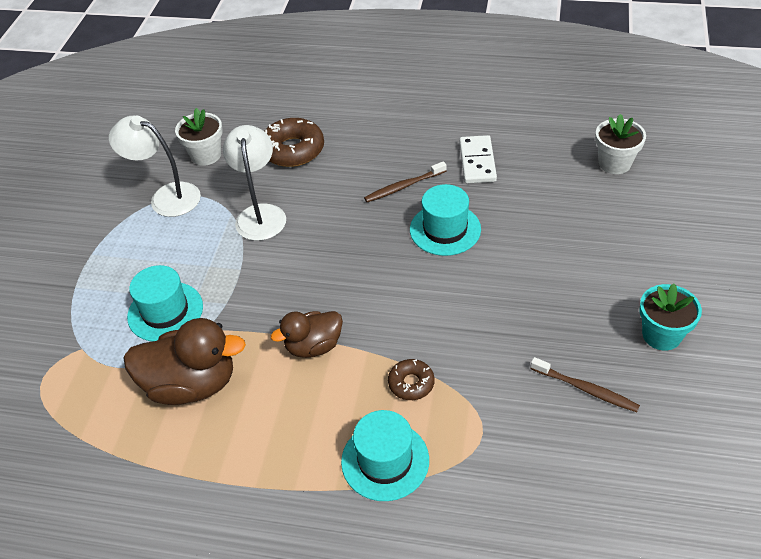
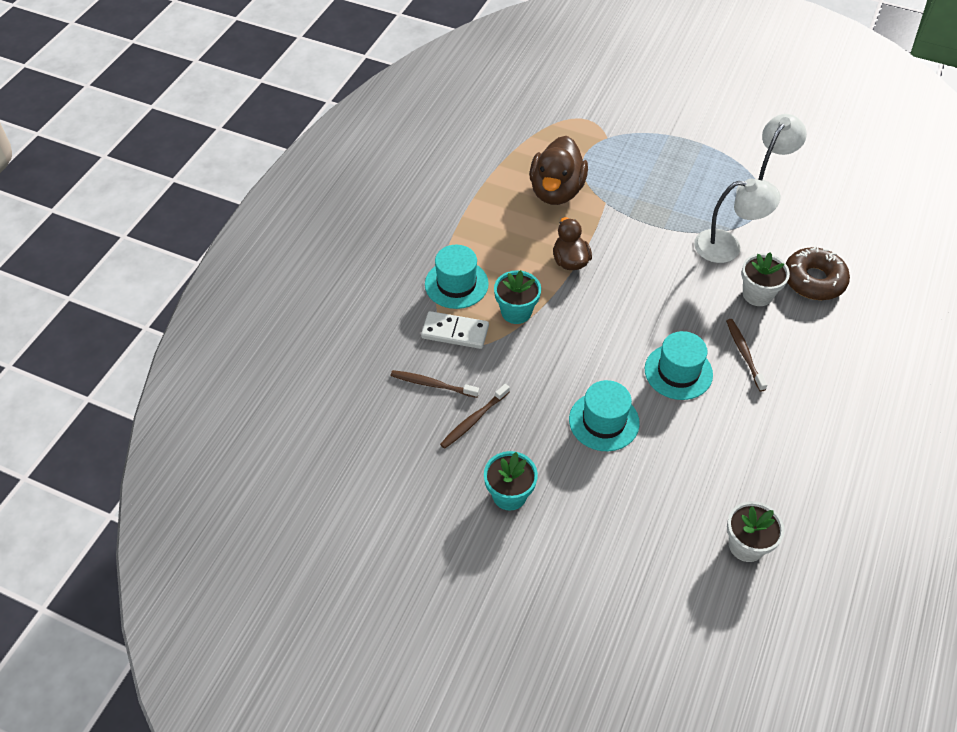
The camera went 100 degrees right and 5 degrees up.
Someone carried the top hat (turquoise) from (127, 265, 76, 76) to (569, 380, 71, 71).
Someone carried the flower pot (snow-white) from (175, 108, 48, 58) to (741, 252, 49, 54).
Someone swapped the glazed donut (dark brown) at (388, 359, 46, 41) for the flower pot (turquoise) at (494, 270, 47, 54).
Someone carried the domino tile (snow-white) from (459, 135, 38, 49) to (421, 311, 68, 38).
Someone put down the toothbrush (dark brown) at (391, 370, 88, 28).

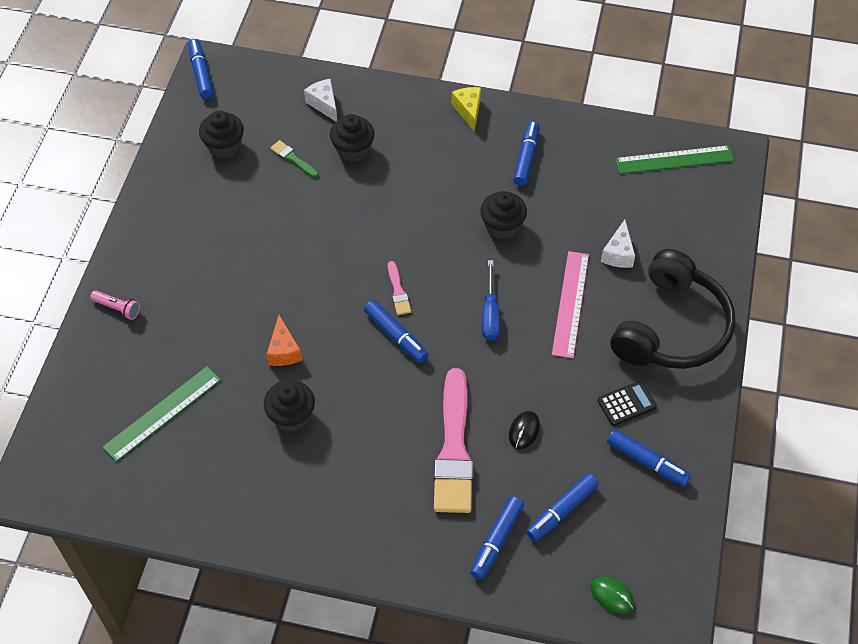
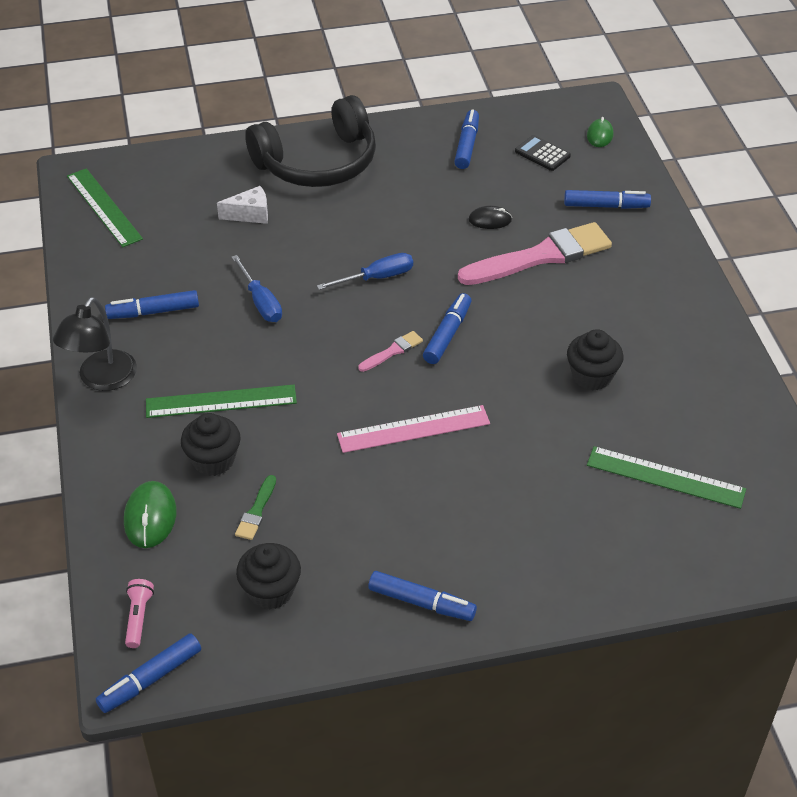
The camera went 115 degrees left and 10 degrees down.
Someone carried the pocket torch (rosy) from (90, 291, 50, 29) to (125, 579, 29, 69).
Someone took away the cheese wedge (orange-coloured) at (266, 315, 36, 51).
Someone swapped the cheese wedge (snow-white) at (304, 79, 33, 43) for the PC mouse (emerald) at (124, 481, 53, 67).
Someone swapped the cheese wedge (yellow) at (451, 87, 30, 45) for the lamp (black) at (53, 297, 84, 94).
Someone swapped the fairy cake (black) at (480, 191, 47, 48) for the screwdriver (royal blue) at (231, 255, 51, 67).
Someone carried the marker (royal blue) from (526, 473, 73, 68) to (368, 571, 109, 50).
Someone carried the straightedge (rosy) from (552, 251, 37, 107) to (337, 405, 153, 48).
Someone carried the adding machine (black) from (598, 381, 59, 45) to (515, 135, 56, 36).
Someone rotated the over-ear headphones (black) at (610, 249, 125, 120) by 150 degrees clockwise.
Someone put down the straightedge (emerald) at (146, 385, 151, 33).

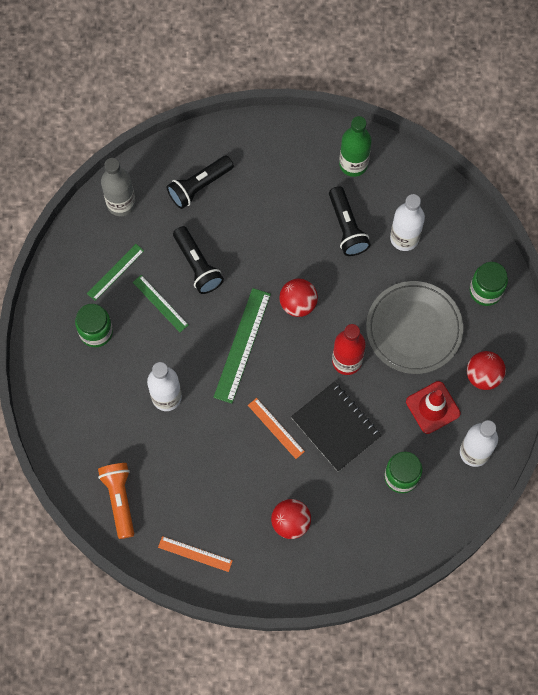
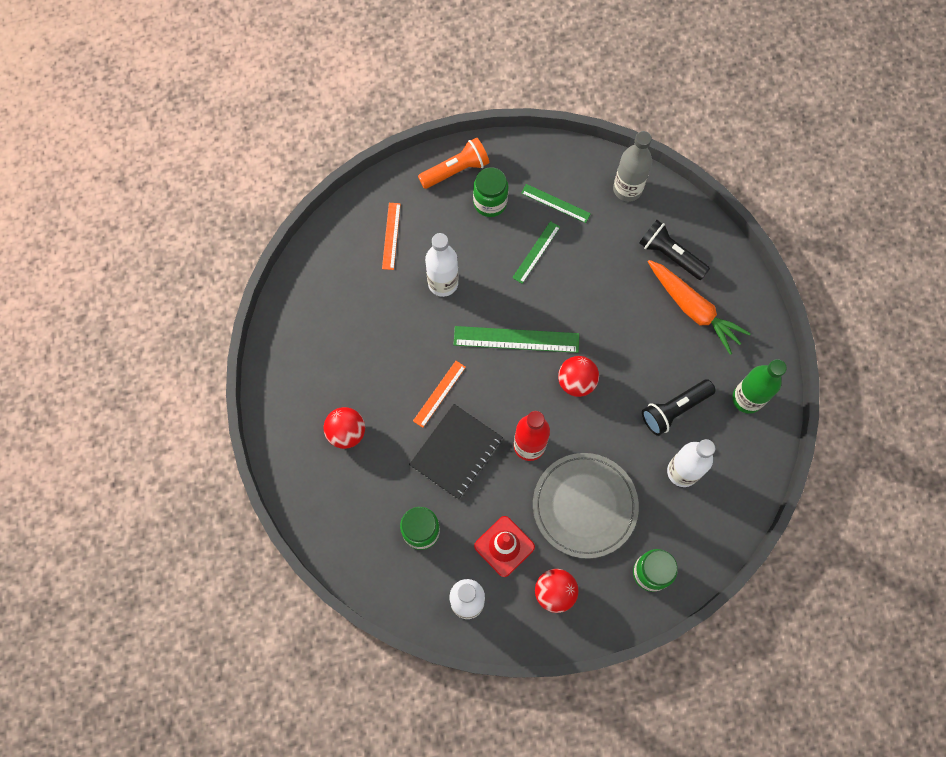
The camera went 75 degrees right and 0 degrees up.
Someone carried the pocket torch (orange-coloured) from (98, 463, 36, 76) to (418, 137, 71, 52).
Someone carried the straightedge (orange-coloured) from (158, 536, 75, 36) to (382, 203, 19, 67).
Someone took away the pocket torch (black) at (173, 226, 51, 68).
Someone put down the root vegetable (orange-coloured) at (648, 260, 103, 95).

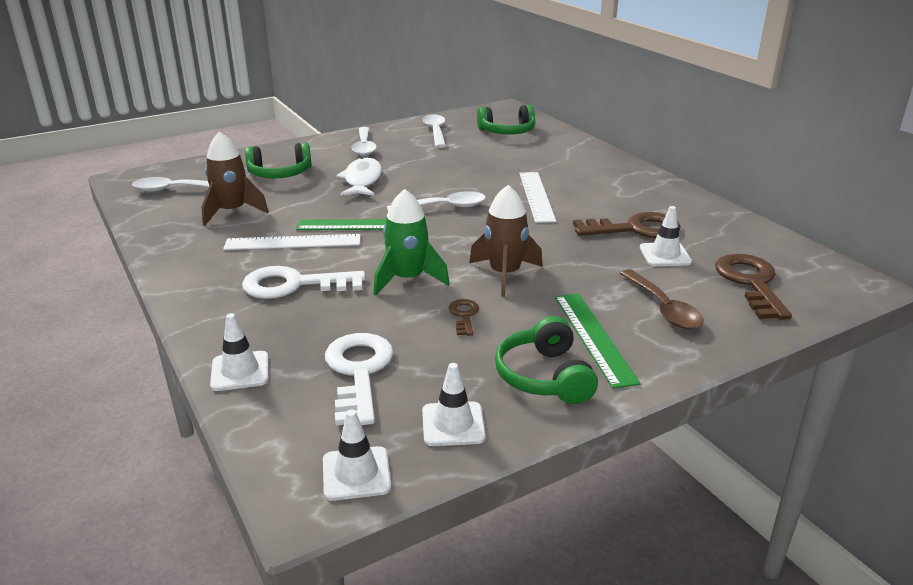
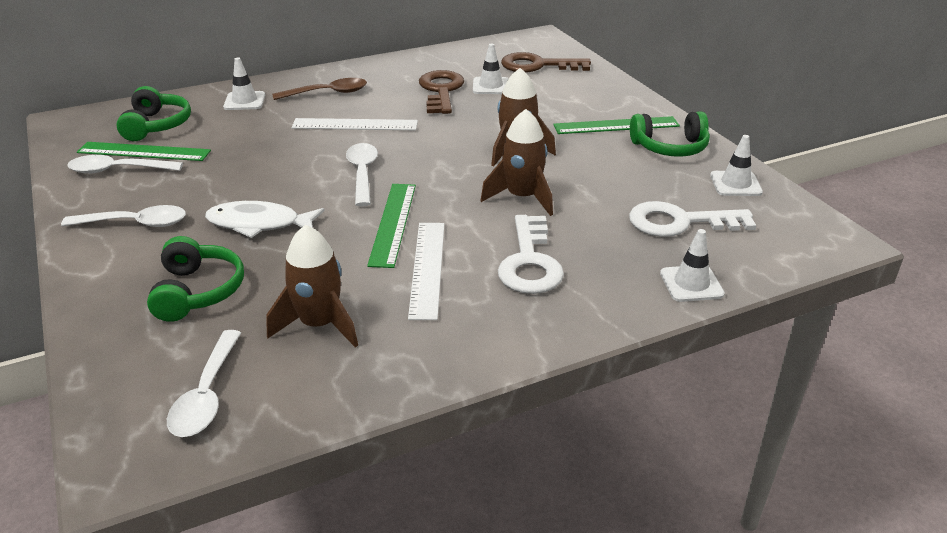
The camera went 85 degrees left and 5 degrees up.
Someone carried the traffic cone (snow-white) from (323, 409, 68, 92) to (223, 57, 42, 53).
Someone repainted the spaceship (emerald) at (374, 189, 76, 106), which became the spaceship (dark brown) at (480, 109, 73, 107).
Someone took away the latchkey (dark brown) at (449, 299, 30, 36).
Someone carried the teaspoon (dark brown) from (620, 269, 83, 60) to (272, 78, 95, 22).
Someone put down the straightedge (emerald) at (77, 142, 134, 19).

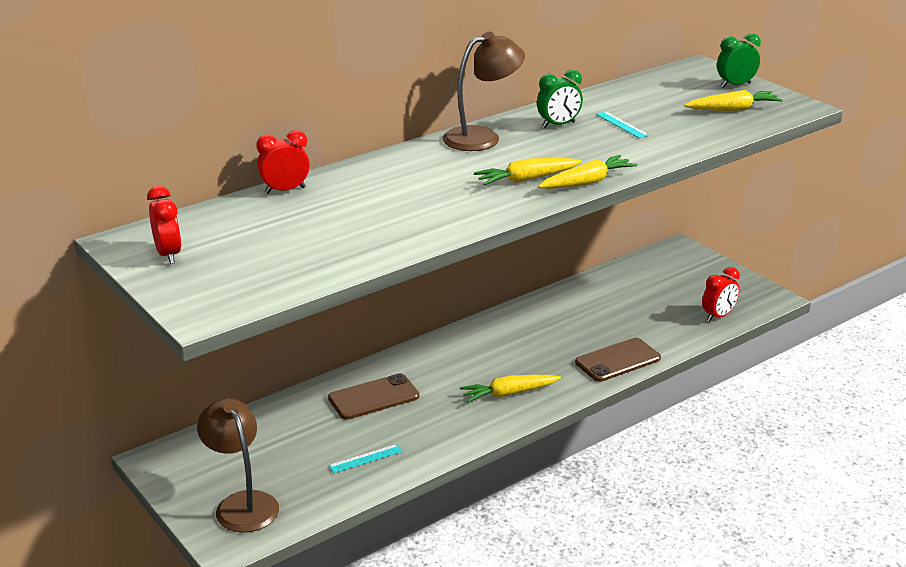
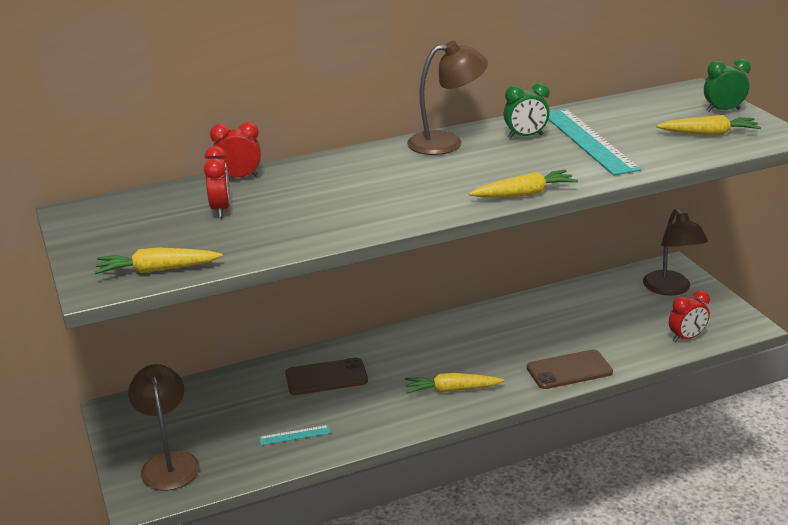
The camera went 15 degrees right and 0 degrees up.
Someone carried the bedside clock (red) from (147, 186, 35, 78) to (204, 146, 26, 72).
Someone carried the root vegetable (yellow) from (474, 158, 108, 27) to (94, 247, 129, 27).
Someone scaled the straightedge (turquoise) at (596, 111, 53, 27) by 2.33.
Someone put down the lamp (dark brown) at (643, 209, 65, 87).

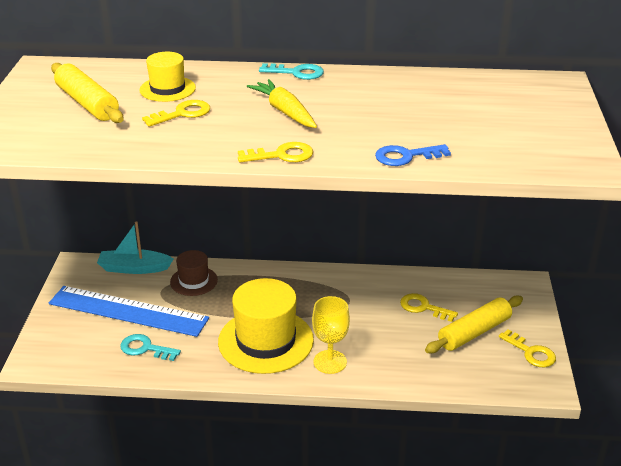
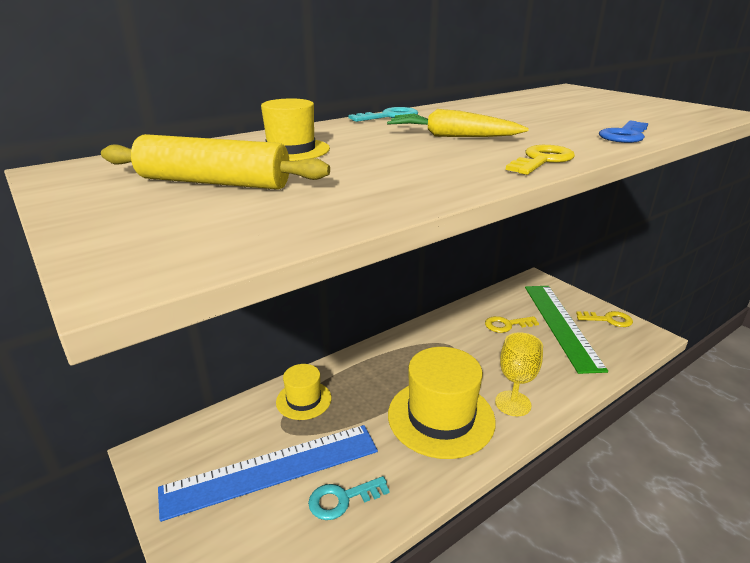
The camera went 40 degrees left and 5 degrees down.
Someone took away the boat (turquoise) at (97, 221, 76, 53).
Someone took away the latchkey (yellow) at (142, 100, 68, 27).
Someone repainted the top hat (dark brown) at (170, 250, 48, 46), which became the top hat (yellow) at (276, 364, 55, 56).
Someone swapped the pastry roller (yellow) at (425, 296, 98, 57) for the straightedge (emerald) at (525, 286, 83, 88).

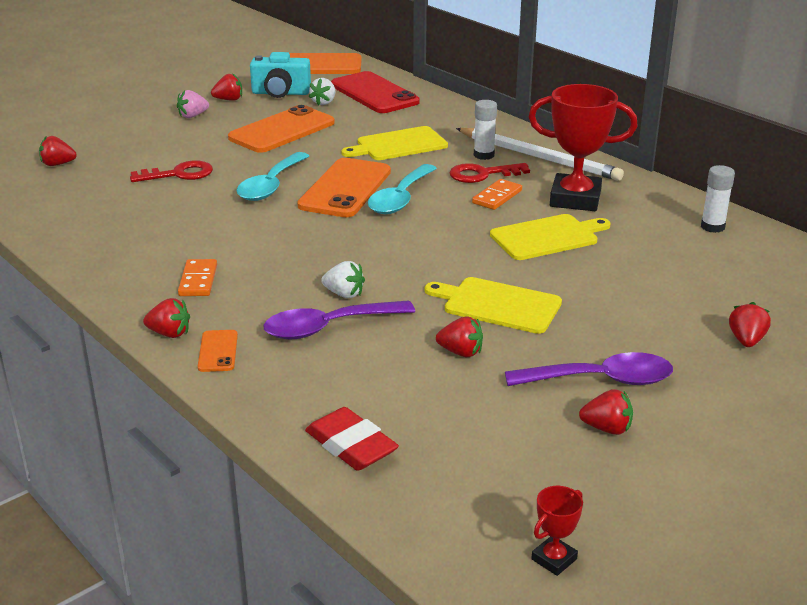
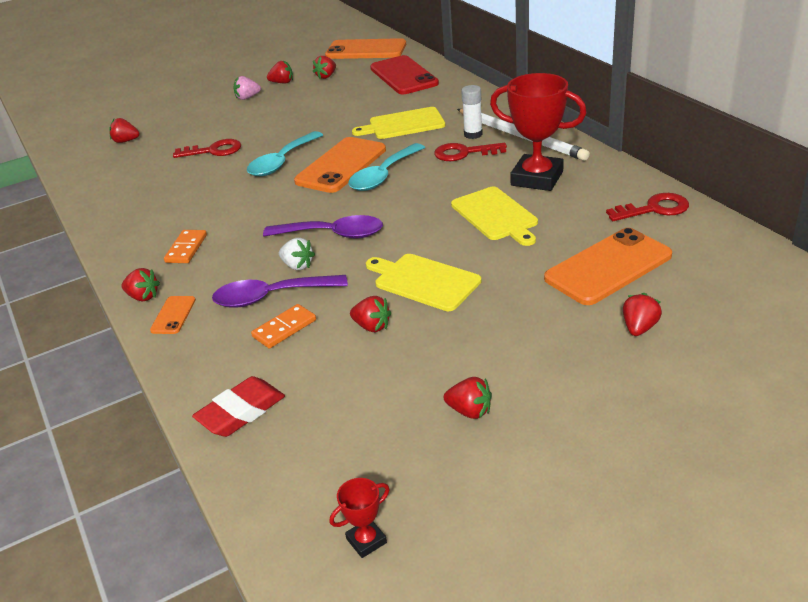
The camera went 15 degrees right and 5 degrees up.
Someone carried the phone (orange-coloured) from (228, 105, 107, 48) to (544, 228, 128, 77).
Someone swapped the compact camera (turquoise) at (250, 52, 61, 46) for the strawberry (red) at (313, 56, 23, 23).
Someone rotated the gum eraser (red) at (305, 407, 94, 64) by 75 degrees clockwise.
Someone took away the strawberry (snow-white) at (309, 78, 26, 27).
Someone carried the domino tile (orange-coloured) from (472, 179, 50, 31) to (251, 304, 65, 45).
Someone rotated the bread board (yellow) at (490, 214, 120, 46) by 75 degrees clockwise.
Someone carried the teaspoon (purple) from (505, 352, 168, 34) to (263, 215, 120, 24).
Someone swapped the stick of glue (snow-white) at (701, 165, 34, 68) for the latchkey (red) at (606, 193, 83, 28).

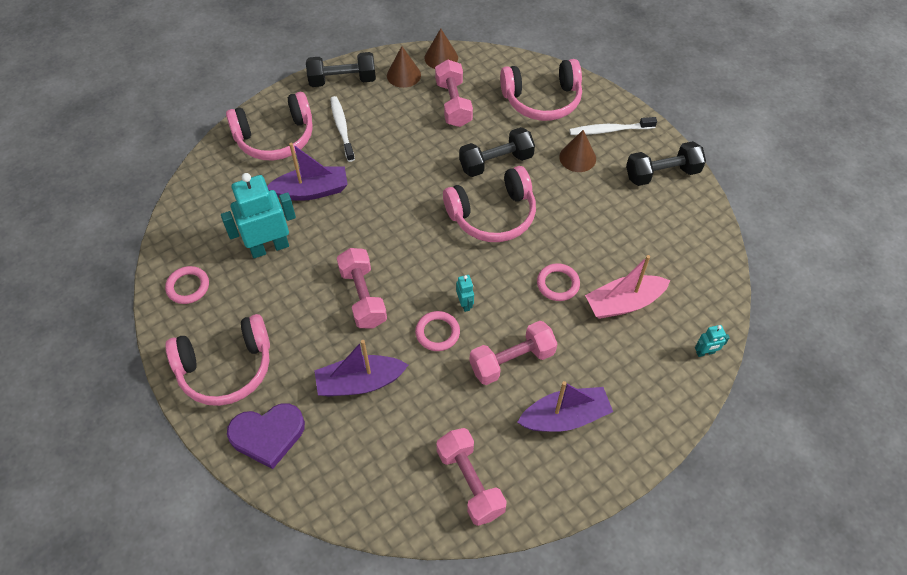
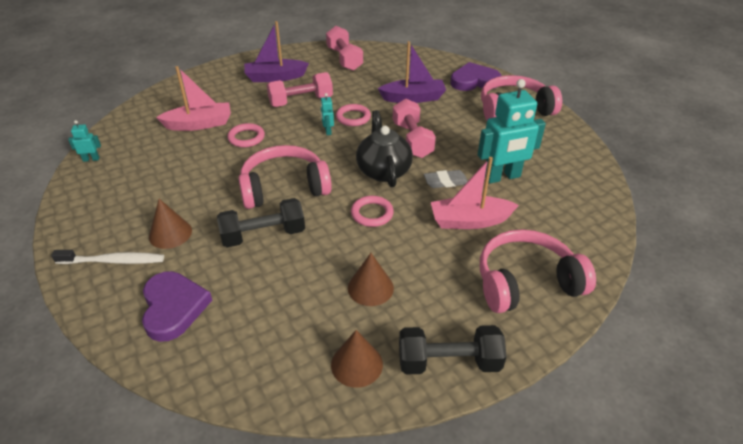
The camera went 175 degrees left and 15 degrees down.
Someone carried the hoop (rosy) from (165, 266, 44, 38) to (351, 196, 43, 31).
Someone repainted the boat (purple) at (267, 143, 81, 58), which became the boat (rosy) at (431, 157, 88, 72).
Someone took away the toothbrush (snow-white) at (330, 96, 25, 66).
Someone carried the cone (dark brown) from (425, 29, 33, 40) to (348, 253, 46, 53).
Someone took away the dumbbell (rosy) at (435, 59, 38, 68).
Someone swapped the over-ear headphones (rosy) at (500, 59, 82, 62) for the heart (purple) at (142, 271, 70, 71).
Someone took away the dumbbell (black) at (626, 141, 80, 45).
Someone carried the toy robot (turquoise) from (695, 325, 35, 32) to (68, 120, 33, 42).
Someone put down the tea pot (black) at (356, 110, 57, 77).
Someone put down the gum eraser (ash-grey) at (424, 170, 44, 18).

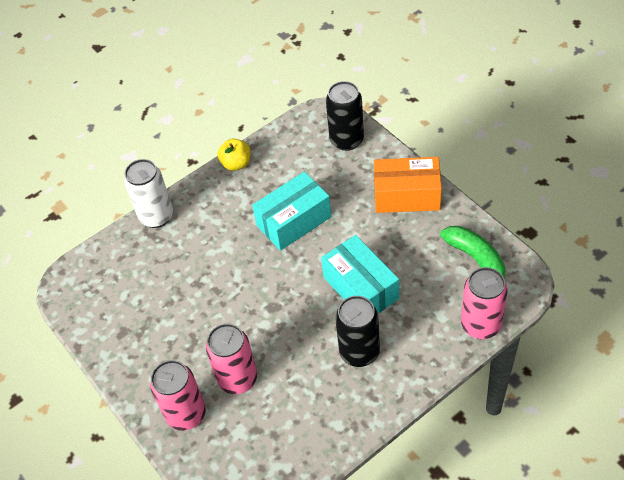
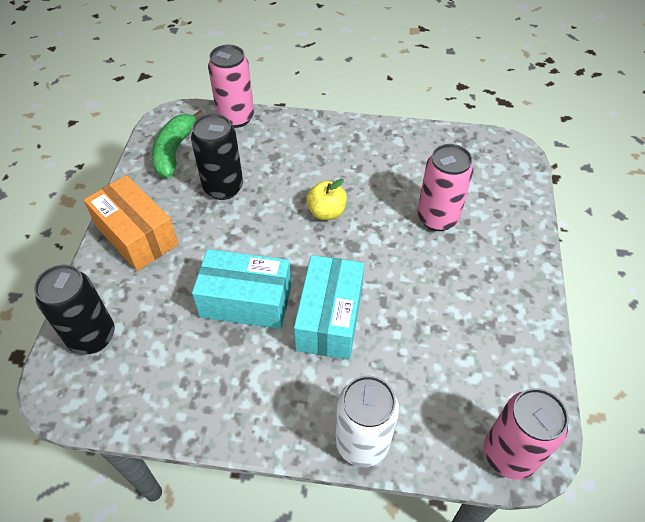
The camera went 140 degrees left and 0 degrees up.
Someone carried the tin (rosy) from (150, 360, 56, 71) to (484, 388, 85, 92).
Someone carried the apple fruit (yellow) from (217, 138, 33, 33) to (306, 179, 41, 41).
Someone carried the package (turquoise) from (321, 235, 78, 78) to (294, 255, 70, 104).
Someone carried the tin (black) from (335, 296, 45, 71) to (191, 113, 52, 87).

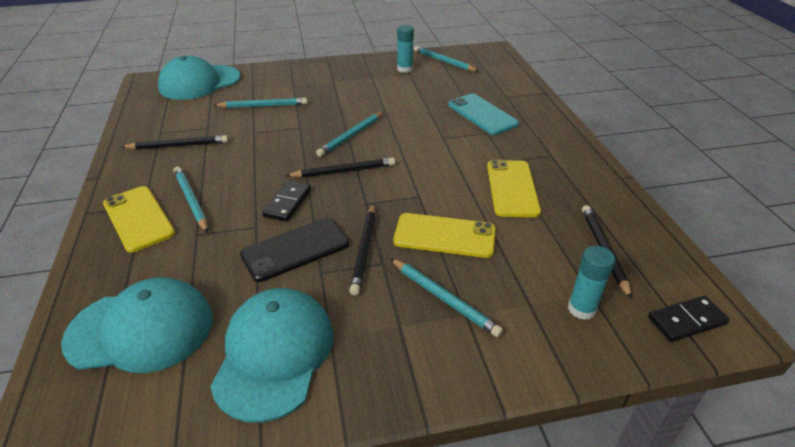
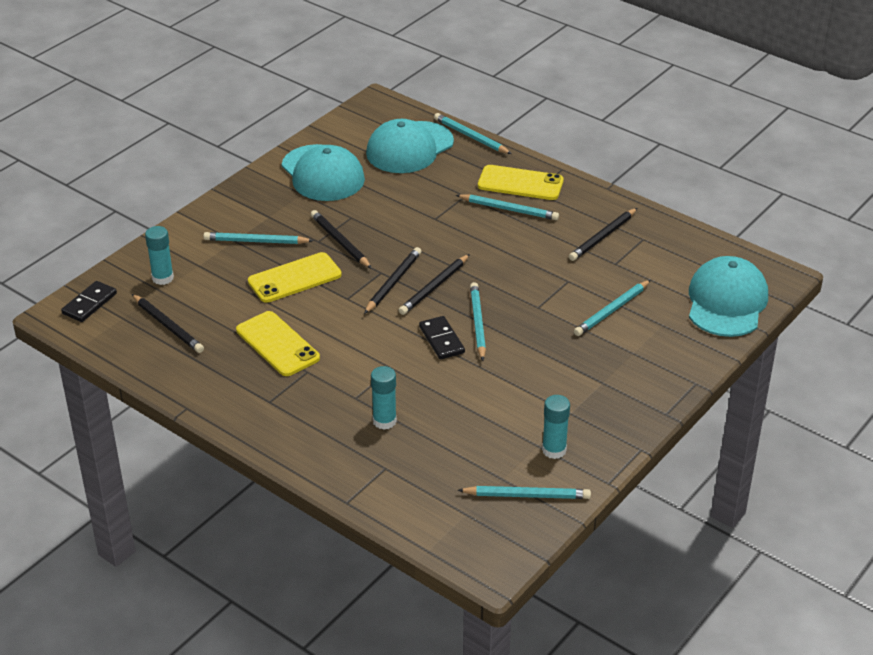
The camera went 140 degrees right and 0 degrees up.
Someone took away the phone (black) at (240, 218, 109, 64).
Someone carried the domino tile (black) from (262, 180, 49, 42) to (419, 316, 46, 44).
Someone swapped the phone (turquoise) at (448, 94, 71, 41) for the stick of glue (turquoise) at (371, 366, 26, 64).
Someone put down the lead pencil (black) at (364, 247, 57, 67).
Someone put down the lead pencil (turquoise) at (434, 113, 78, 41).

